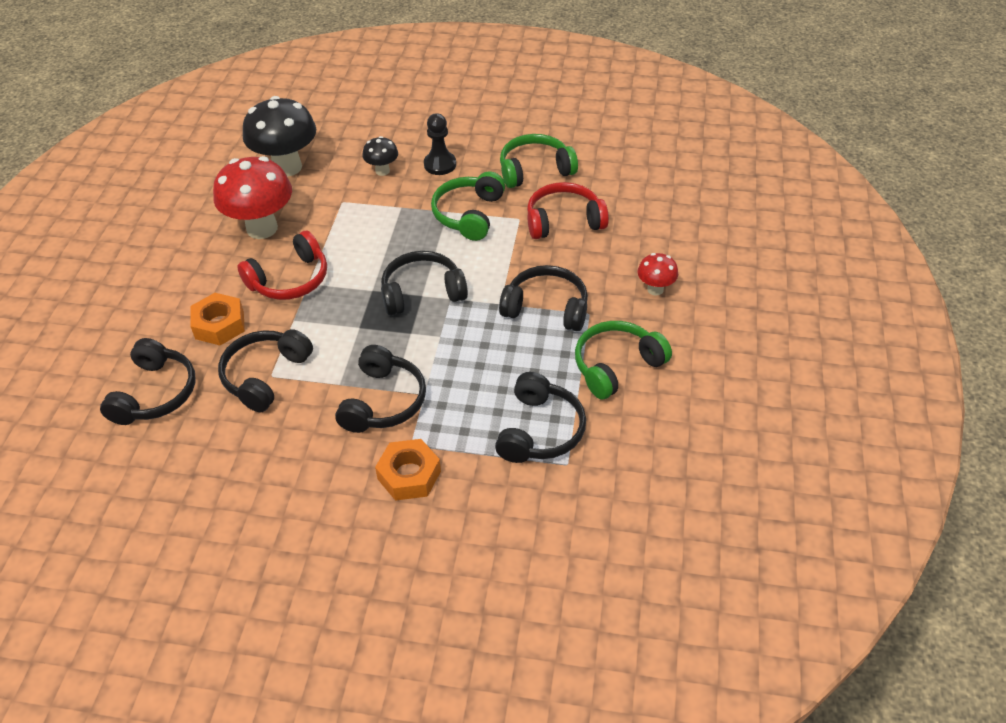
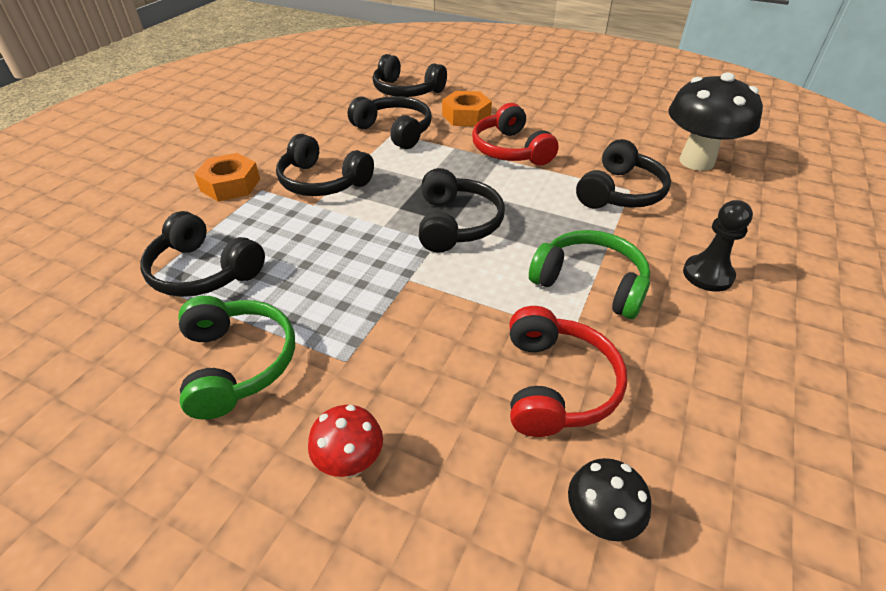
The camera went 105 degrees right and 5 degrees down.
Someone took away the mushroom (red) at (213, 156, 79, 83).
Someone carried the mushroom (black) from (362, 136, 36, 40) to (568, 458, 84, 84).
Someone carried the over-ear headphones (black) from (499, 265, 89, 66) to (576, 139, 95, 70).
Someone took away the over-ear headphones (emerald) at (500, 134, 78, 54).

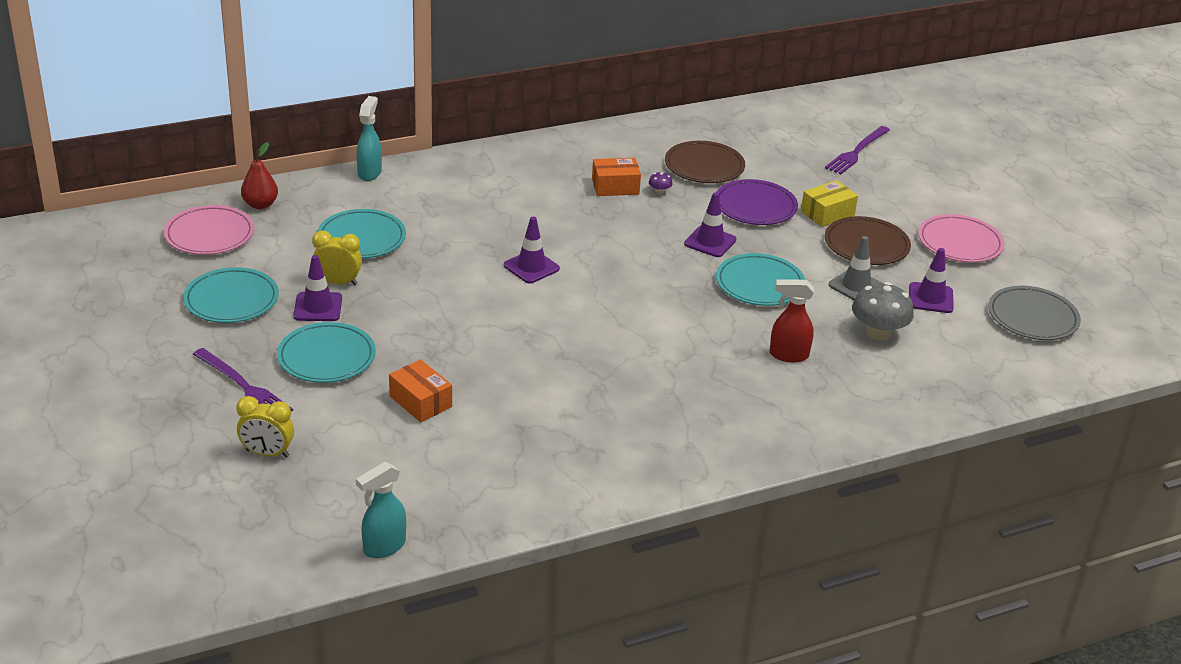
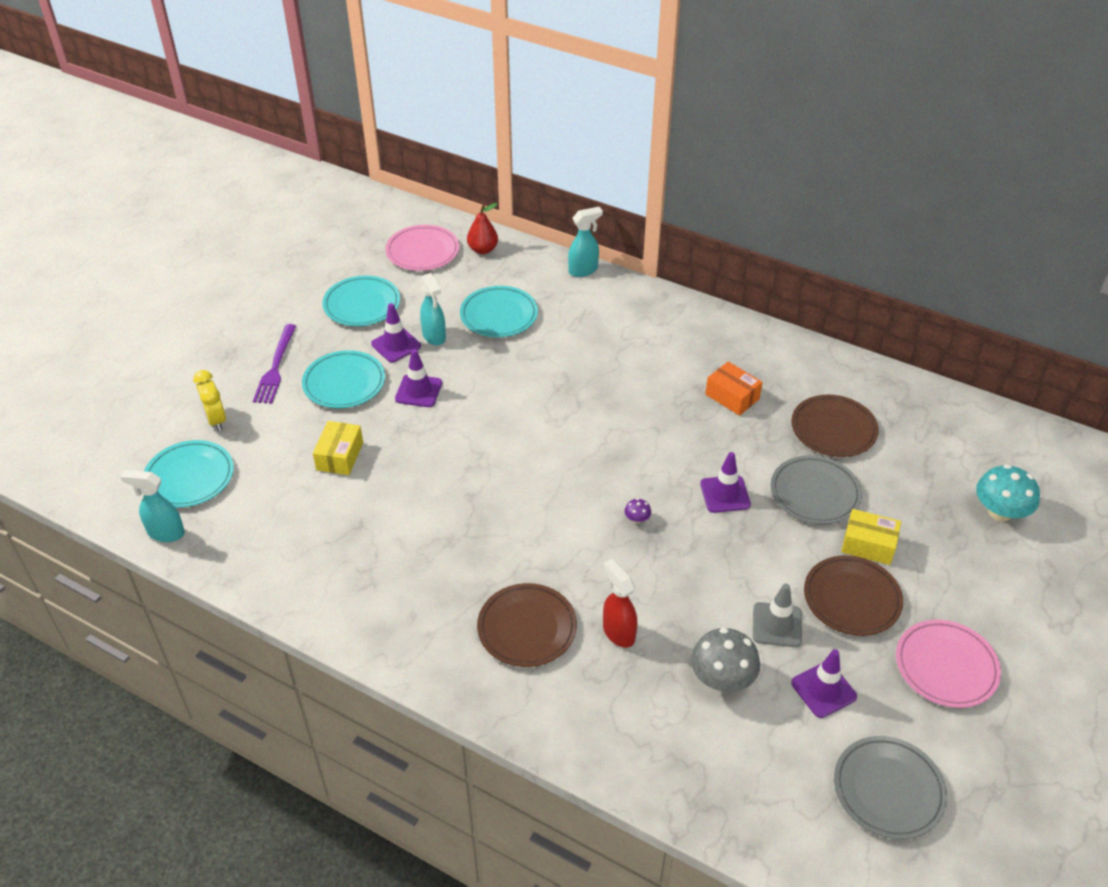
The camera went 55 degrees right and 10 degrees up.
Someone swapped the bedside clock (yellow) at (312, 231, 50, 55) for the sprayer (turquoise) at (420, 273, 26, 73).
Someone repainted the package (orange-coloured) at (389, 359, 63, 63), which became the package (yellow) at (313, 421, 50, 54).
Someone carried the traffic cone (purple) from (504, 217, 56, 67) to (395, 349, 47, 58).
Someone carried the mushroom (purple) from (649, 172, 24, 23) to (625, 498, 26, 25).
Someone repainted the dinner plate (purple) at (716, 179, 82, 46), which became the dinner plate (ash-grey) at (770, 455, 92, 69).
Someone carried the dinner plate (turquoise) from (716, 253, 89, 53) to (144, 440, 90, 68).
Someone swapped the table fork (purple) at (825, 126, 65, 48) for the mushroom (turquoise) at (976, 464, 64, 57).
Someone put down the dinner plate (dark brown) at (477, 583, 100, 84).

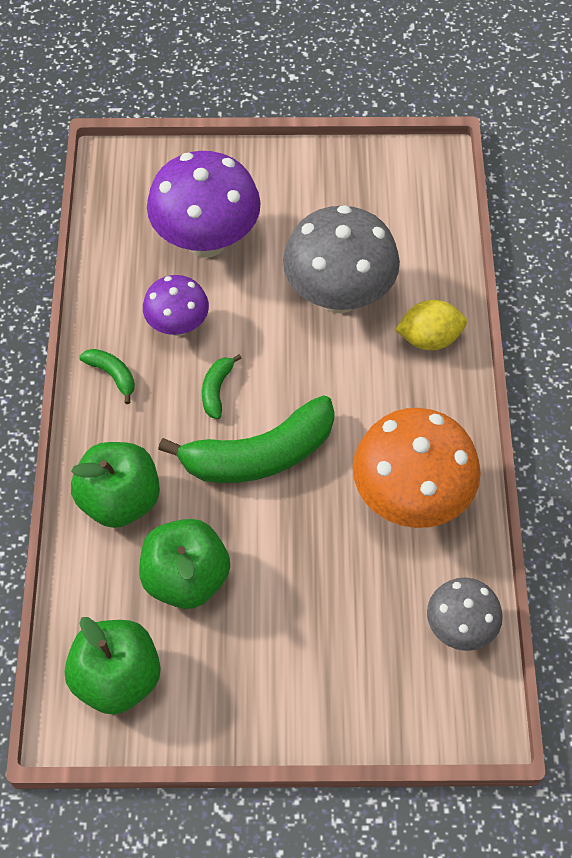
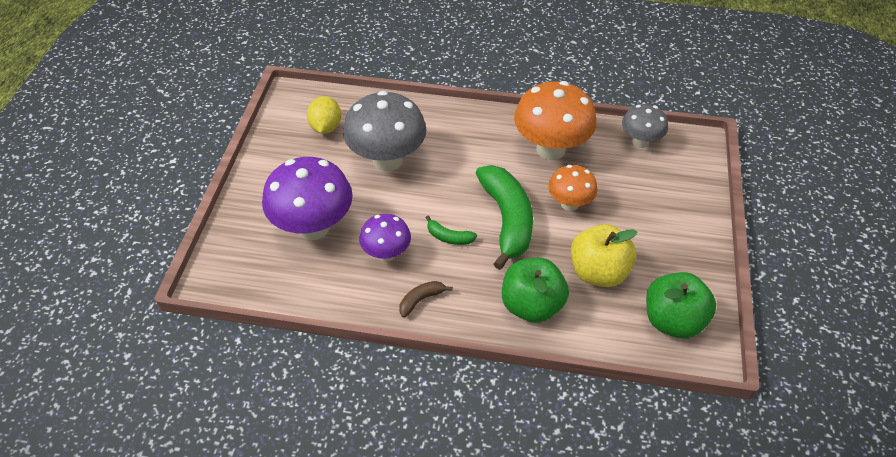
The camera went 80 degrees left and 10 degrees down.
Someone repainted the banana (emerald) at (79, 349, 56, 55), which became the banana (dark brown) at (399, 281, 54, 37).
Someone repainted the apple fruit (emerald) at (139, 519, 91, 90), which became the apple fruit (yellow) at (571, 224, 66, 63).
Someone carried the lemon (yellow) from (395, 300, 72, 50) to (307, 96, 34, 38).
Someone put down the mushroom (orange-coloured) at (548, 165, 50, 46).

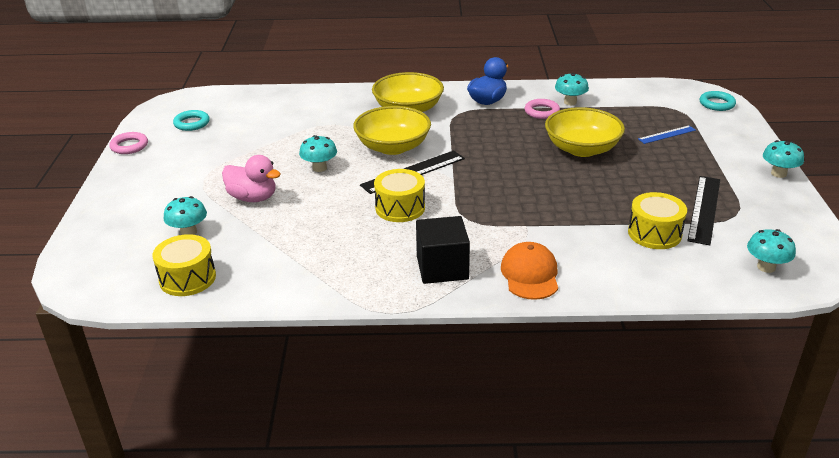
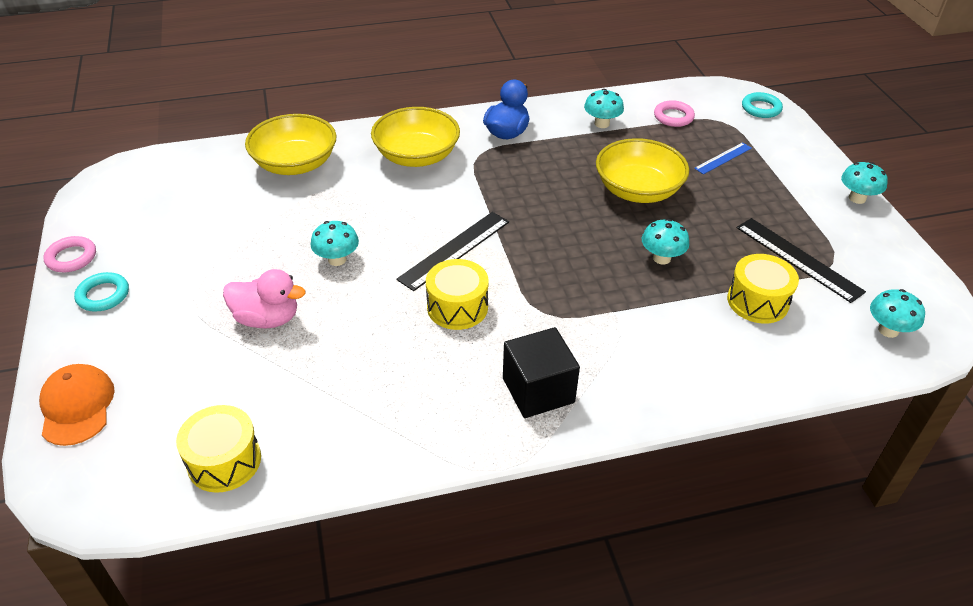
The camera went 15 degrees left and 10 degrees up.
Someone carried the mushroom (turquoise) from (164, 196, 43, 39) to (642, 219, 47, 45).
Someone carried the hoop (turquoise) from (173, 110, 37, 21) to (74, 272, 55, 40).
Someone carried the serving bowl (yellow) from (353, 106, 78, 49) to (245, 114, 91, 61).
Someone carried the baseball cap (orange-coloured) from (501, 242, 57, 58) to (39, 364, 76, 82).
Someone carried the hoop (rosy) from (525, 99, 35, 20) to (654, 100, 41, 27).
Someone rotated the straightedge (black) at (687, 176, 33, 69) by 45 degrees counterclockwise.

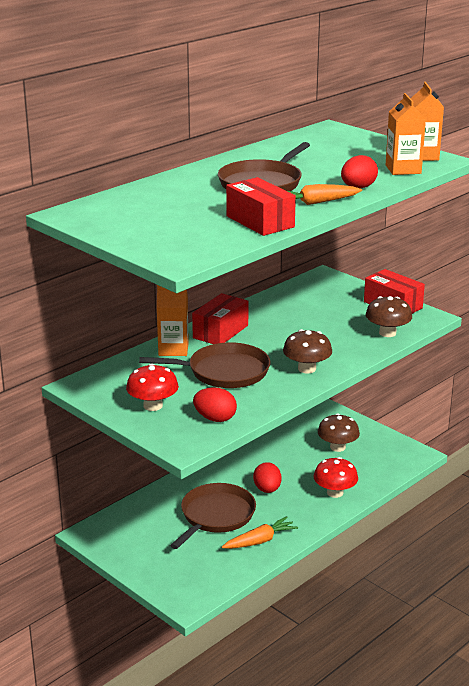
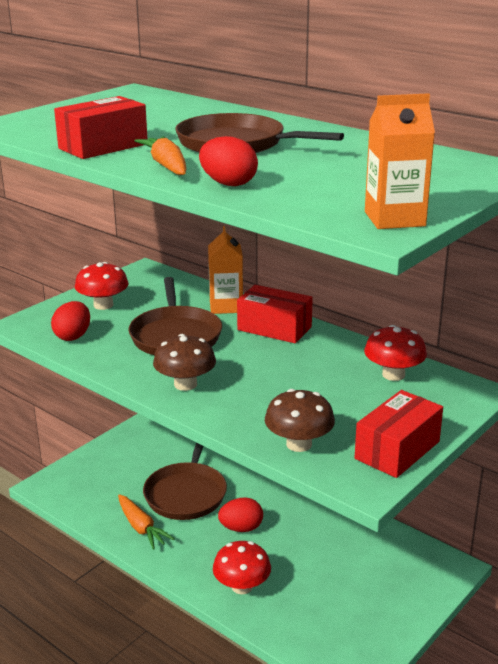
The camera went 85 degrees right and 0 degrees up.
Someone rotated the frying pan (dark brown) at (170, 483, 86, 66) by 75 degrees clockwise.
Someone took away the mushroom (dark brown) at (318, 413, 42, 39).
Someone took away the juice carton (orange-coloured) at (386, 93, 40, 82).
Someone put down the mushroom (red) at (364, 325, 63, 56).

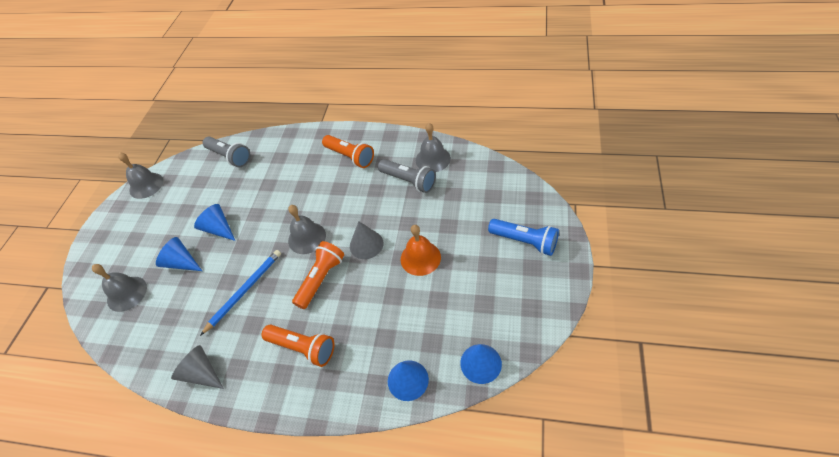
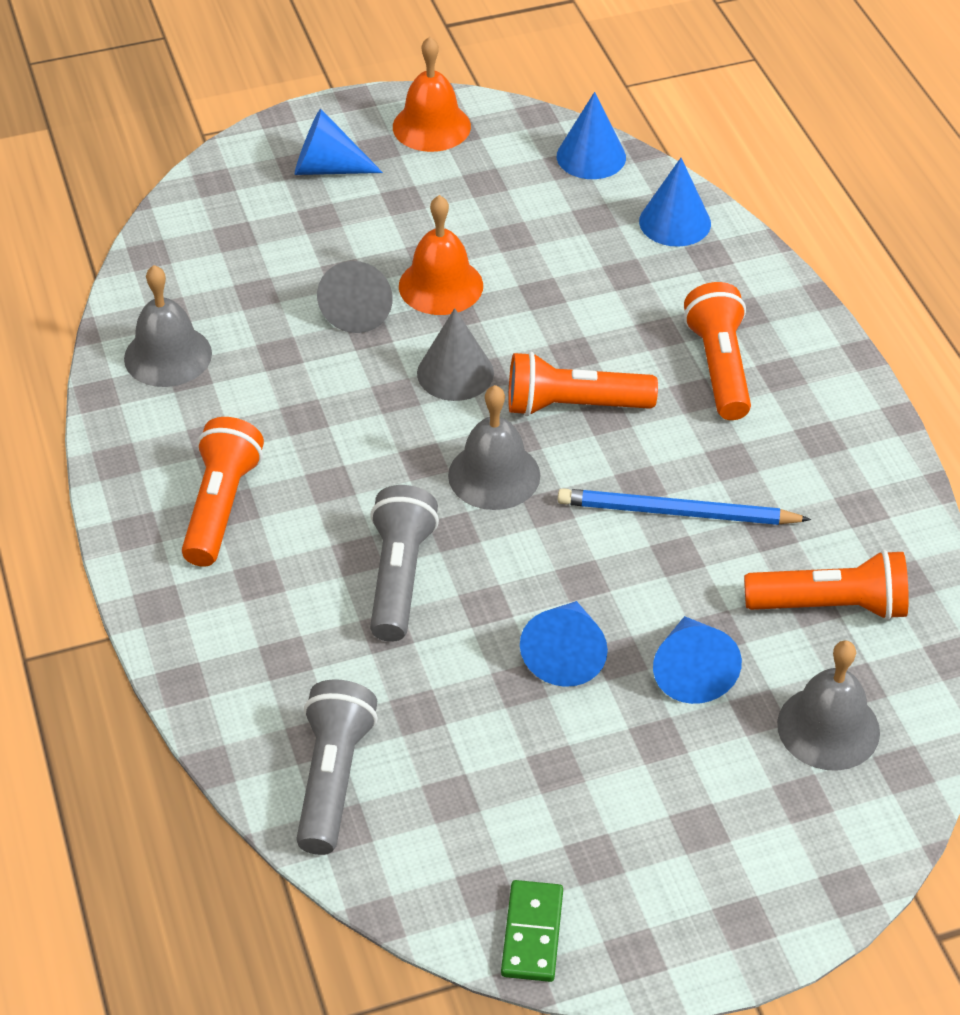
The camera went 125 degrees left and 5 degrees down.
Someone swapped the bell (ash-grey) at (118, 152, 45, 47) for the domino tile (emerald) at (501, 880, 62, 102).
Someone carried the cone (ash-grey) from (171, 345, 53, 44) to (317, 261, 76, 72).
Someone carried the pocket torch (ash-grey) from (378, 159, 58, 34) to (370, 485, 69, 157).
Someone swapped the pocket torch (royal blue) at (488, 219, 71, 37) for the cone (royal blue) at (295, 109, 88, 66).
Someone put down the bell (orange-coloured) at (393, 36, 78, 116).
Someone put down the pocket torch (orange-coloured) at (744, 550, 165, 70).

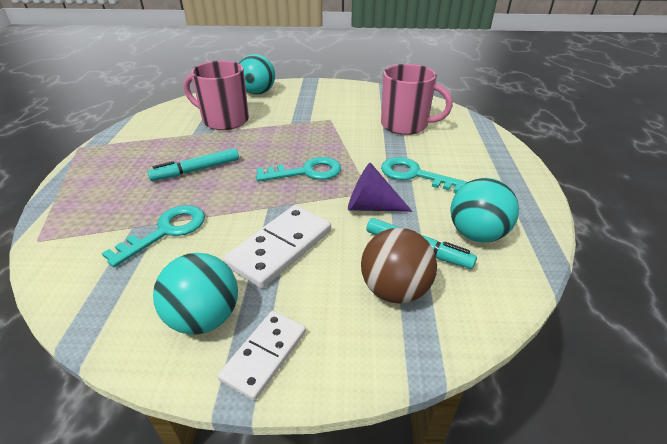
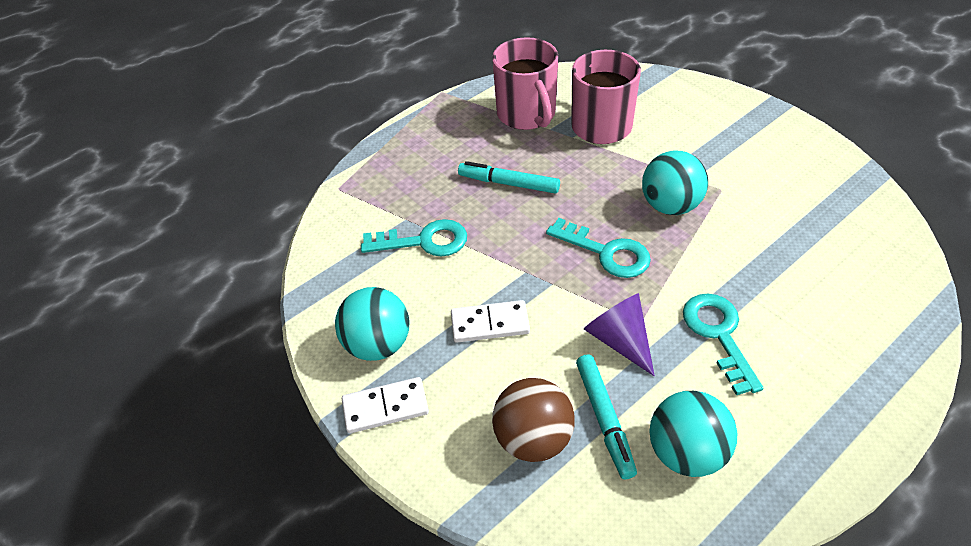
The camera went 50 degrees right and 10 degrees up.
Someone scaled the domino tile (snow-white) at (223, 205, 108, 84) by 0.66.
Someone carried the sphere (turquoise) from (239, 54, 36, 41) to (642, 151, 66, 64).
Someone carried the tea mug (rosy) from (381, 64, 72, 71) to (492, 37, 66, 93).

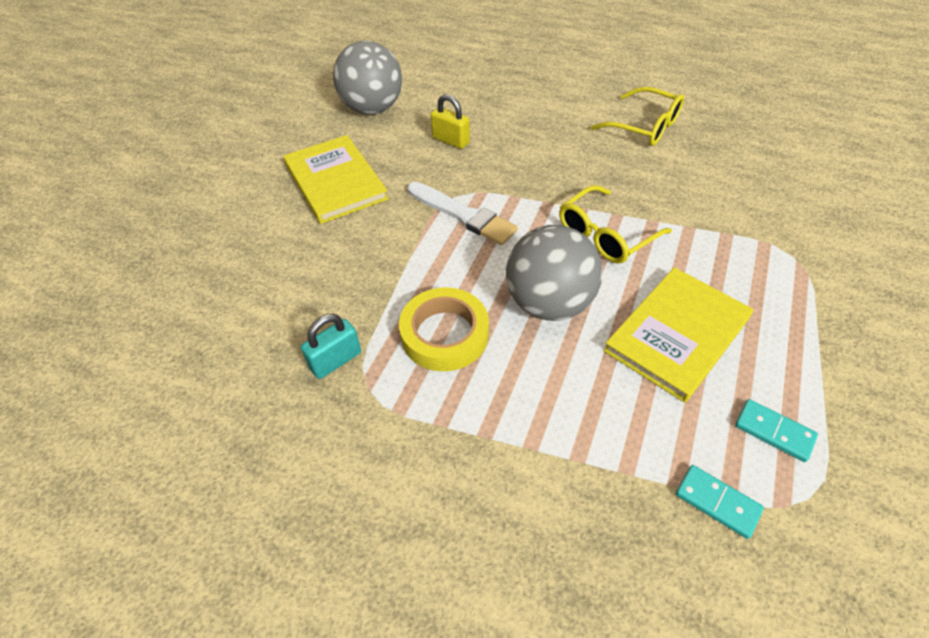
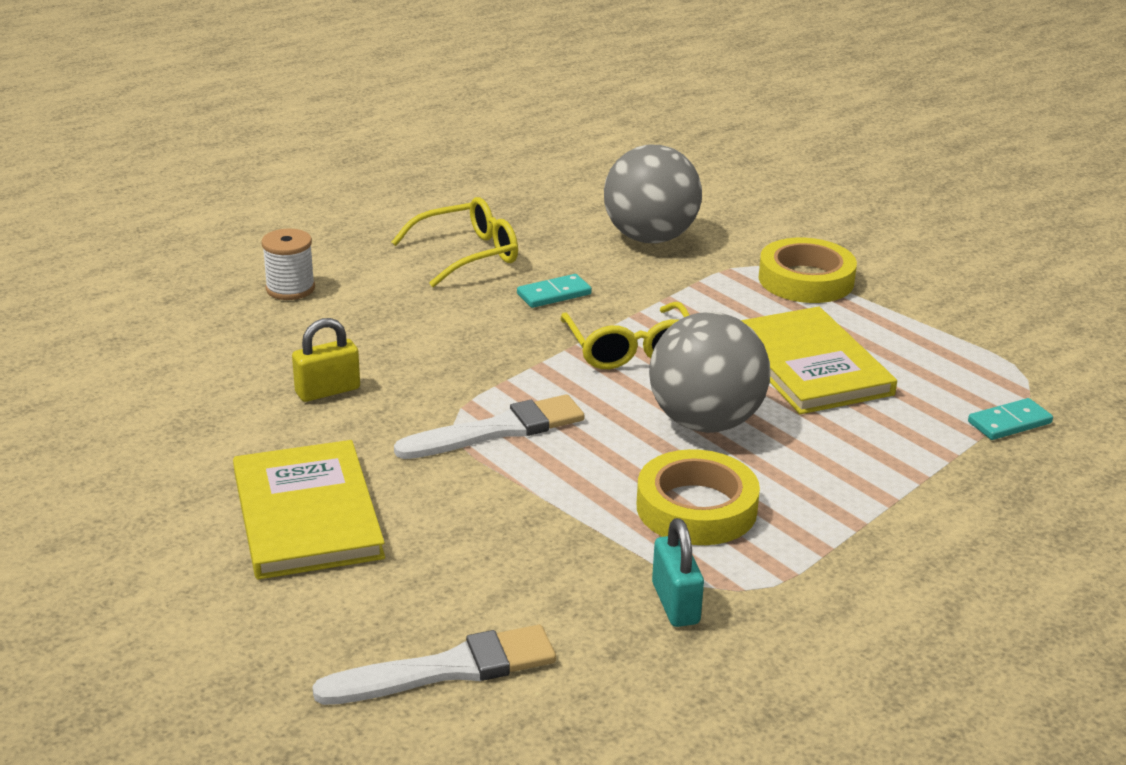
The camera went 65 degrees left and 20 degrees down.
Someone rotated the hardcover (yellow) at (283, 135, 106, 89) by 75 degrees clockwise.
Someone carried the sphere (ash-grey) from (333, 41, 69, 74) to (604, 145, 98, 98).
Someone carried the domino tile (turquoise) from (735, 399, 83, 63) to (517, 274, 75, 34).
Someone put down the bobbin (snow-white) at (261, 229, 54, 71).
Someone put down the brush (snow-white) at (312, 625, 244, 80).
Someone put down the sticky tape (yellow) at (758, 238, 99, 65).

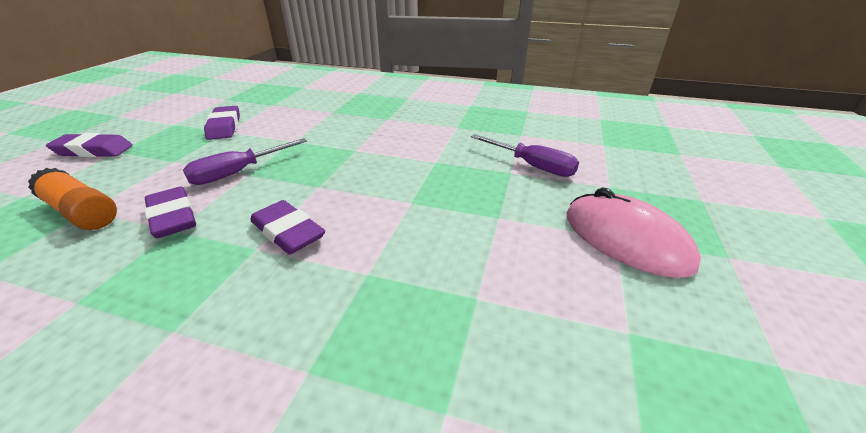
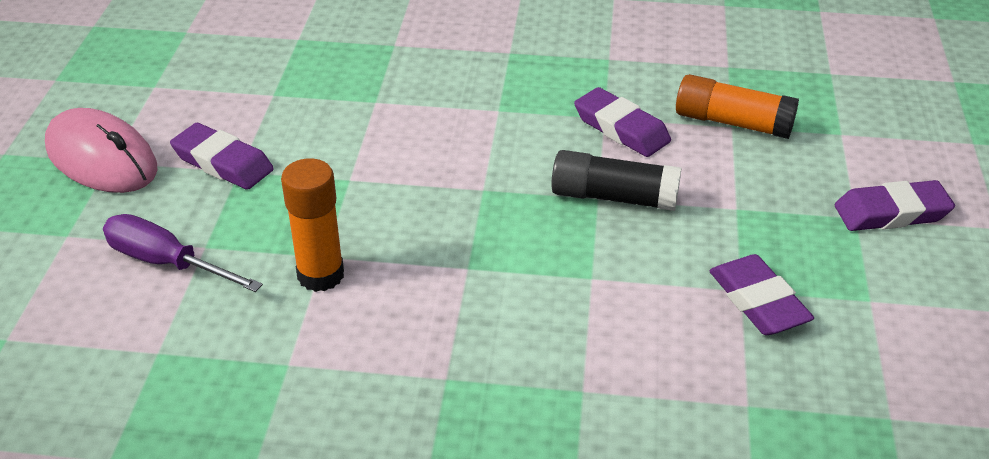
The camera went 170 degrees right and 5 degrees up.
Someone swapped the screwdriver (purple) at (183, 138, 124, 47) for the stick of glue (black) at (551, 150, 130, 61).
Someone carried the gum eraser (purple) from (250, 200, 75, 54) to (170, 123, 104, 67).
Someone put down the stick of glue (orange-coloured) at (281, 158, 63, 134).

